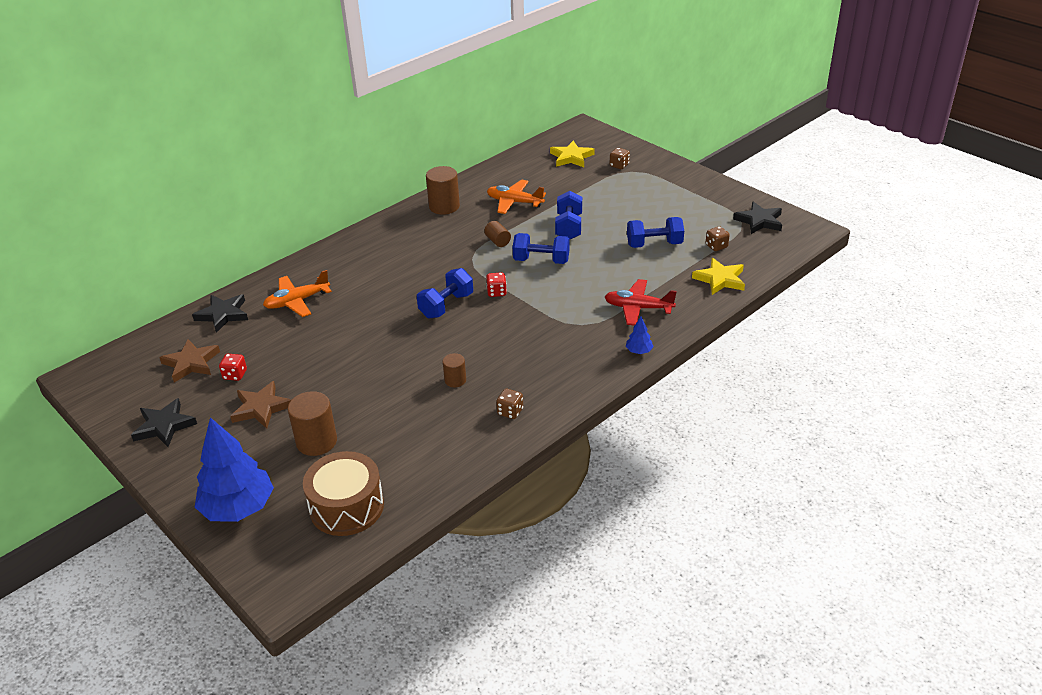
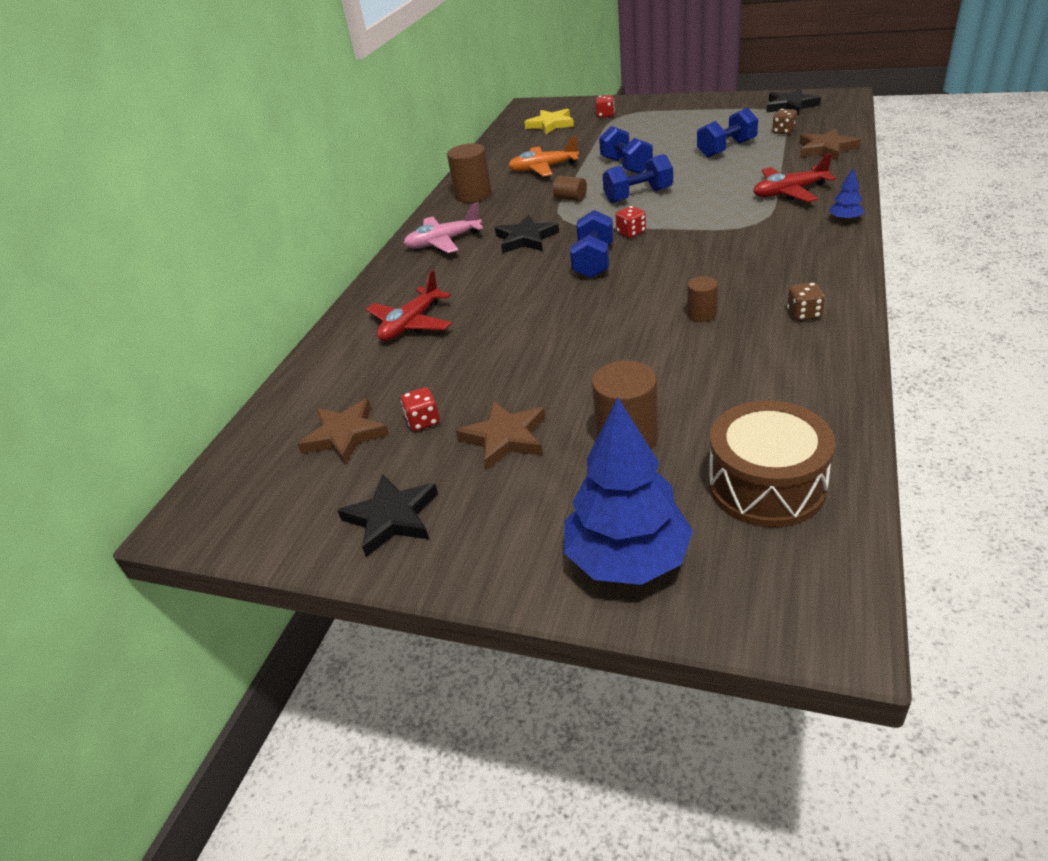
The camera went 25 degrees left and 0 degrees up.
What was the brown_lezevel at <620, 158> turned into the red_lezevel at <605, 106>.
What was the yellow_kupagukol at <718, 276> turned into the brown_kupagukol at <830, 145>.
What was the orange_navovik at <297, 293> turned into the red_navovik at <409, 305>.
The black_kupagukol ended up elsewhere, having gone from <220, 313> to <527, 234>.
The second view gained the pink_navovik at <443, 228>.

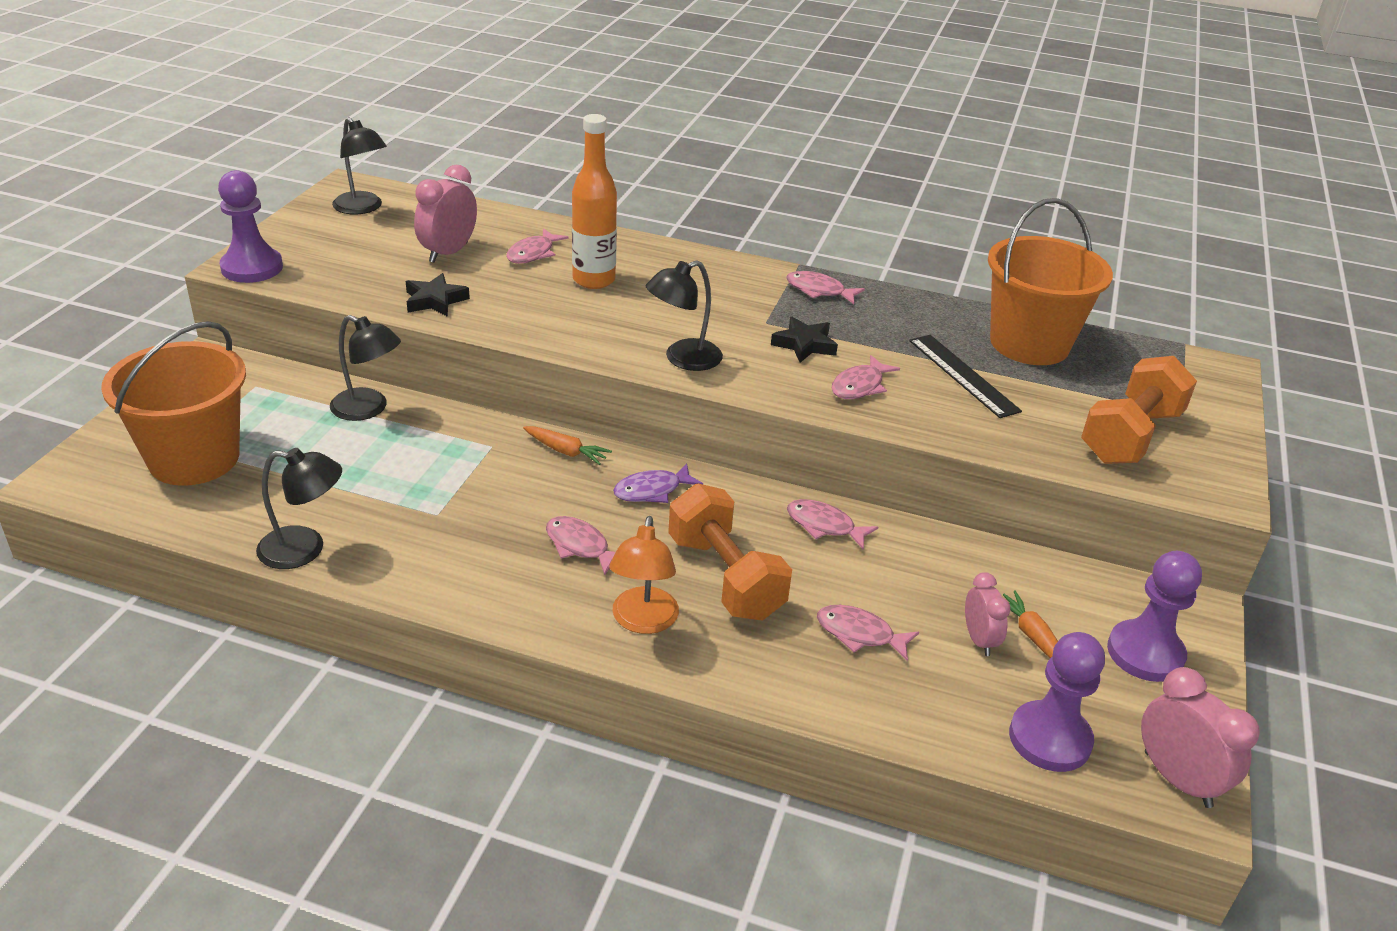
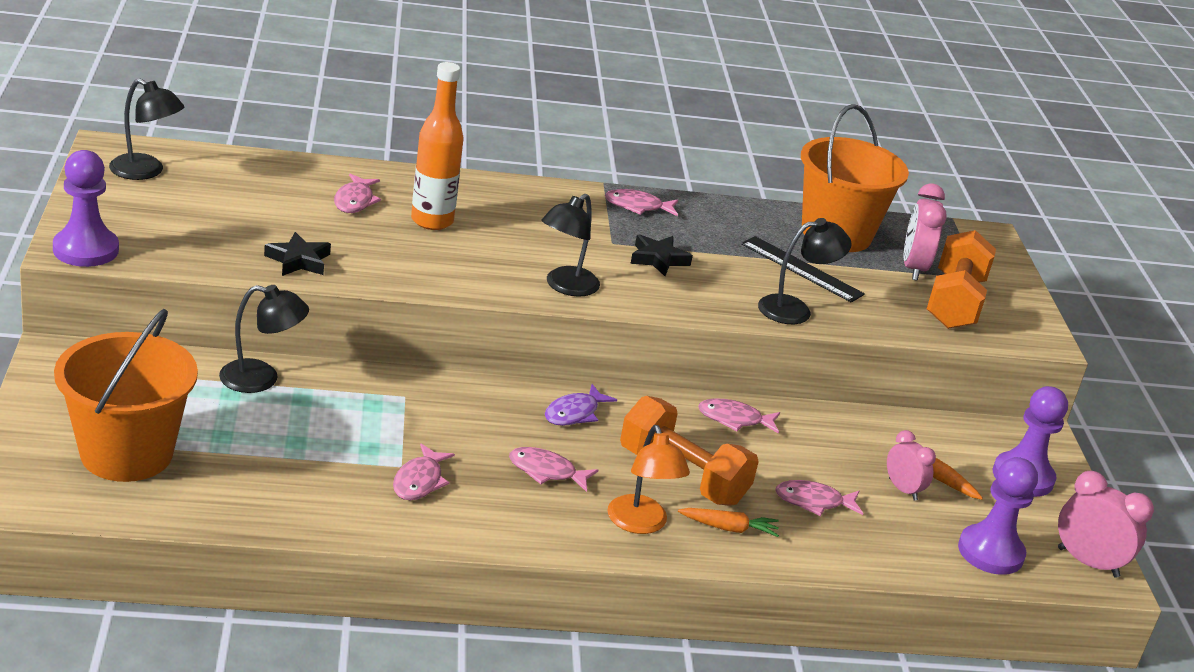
The camera went 25 degrees left and 5 degrees down.
The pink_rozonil ended up elsewhere, having gone from <445, 214> to <925, 232>.
The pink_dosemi ended up elsewhere, having gone from <866, 377> to <424, 472>.
The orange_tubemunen ended up elsewhere, having gone from <567, 445> to <728, 522>.
The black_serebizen ended up elsewhere, having gone from <299, 508> to <805, 271>.

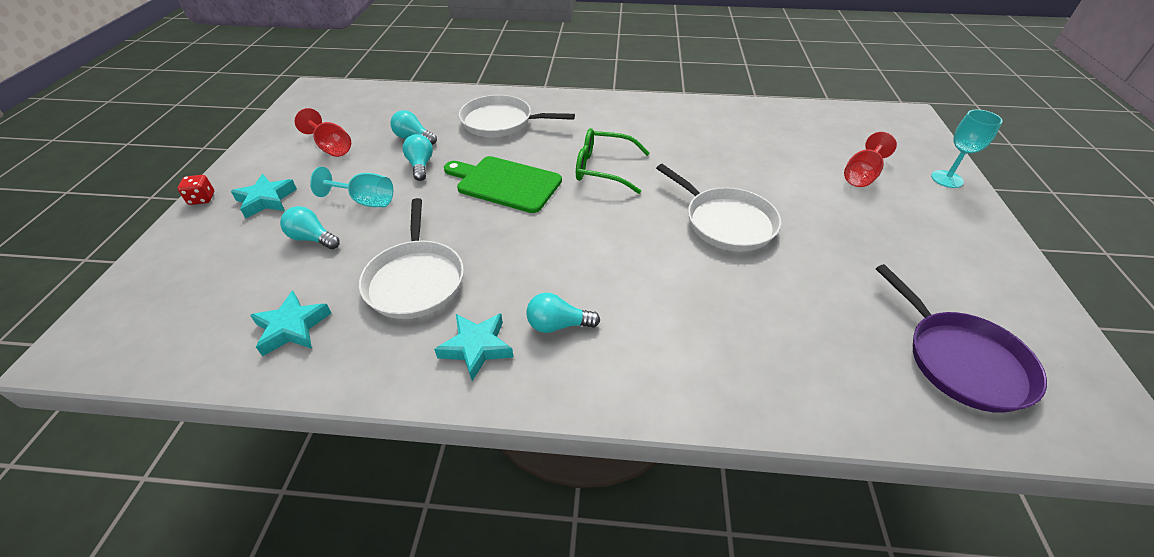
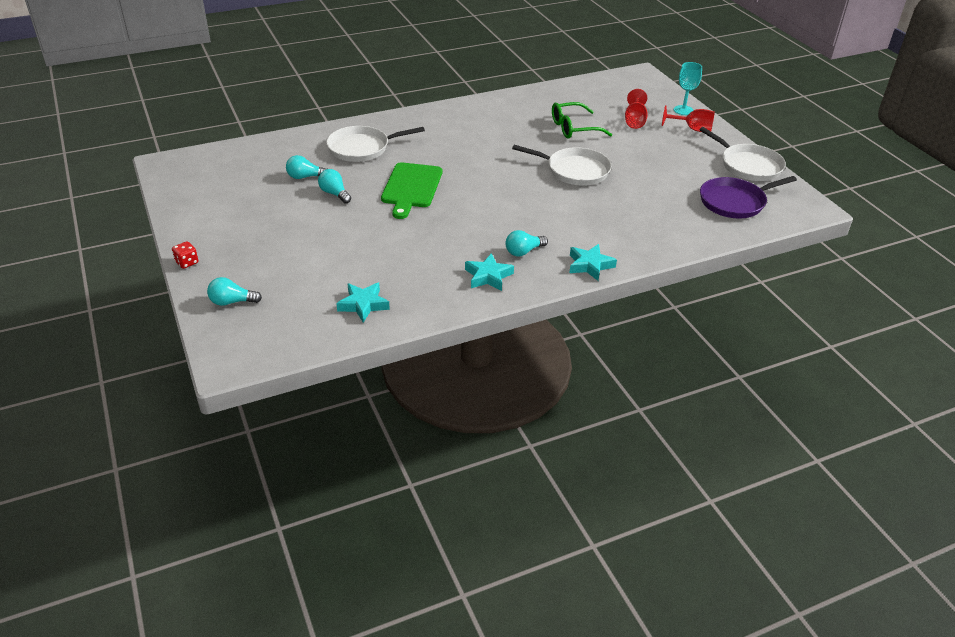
The camera went 30 degrees left and 5 degrees down.
The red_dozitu ended up elsewhere, having gone from <323, 132> to <688, 118>.
The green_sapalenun ended up elsewhere, having gone from <613, 161> to <582, 120>.
The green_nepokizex at <503, 184> ended up facing another way, 75 degrees counterclockwise from before.
The second view lost the turquoise_dozitu at <351, 187>.
The turquoise_kupagukol ended up elsewhere, having gone from <264, 196> to <593, 262>.
The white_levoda ended up elsewhere, having gone from <411, 258> to <742, 154>.
The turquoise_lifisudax ended up elsewhere, having gone from <310, 227> to <234, 291>.
The purple_levoda at <961, 338> ended up facing another way, 120 degrees clockwise from before.

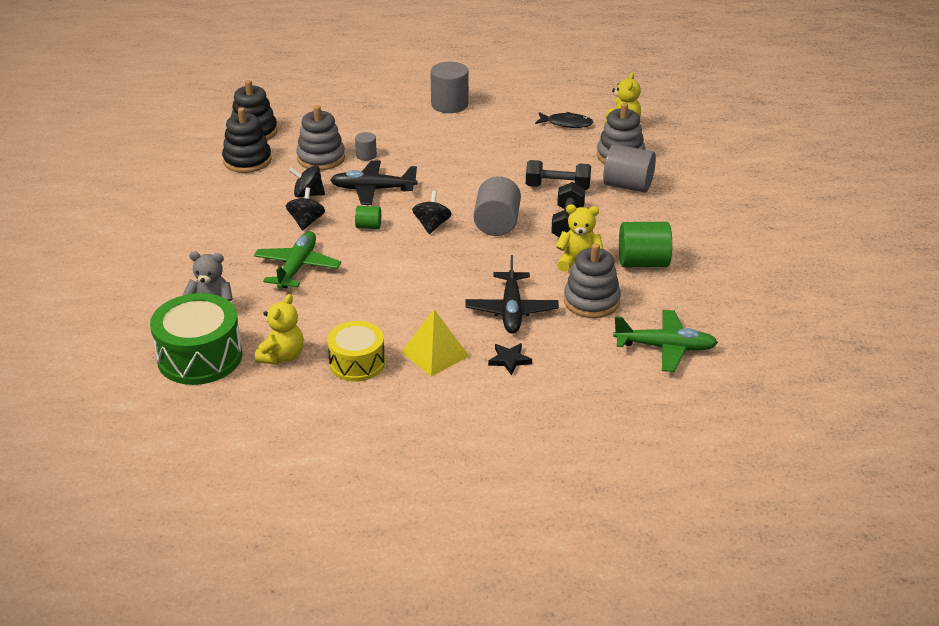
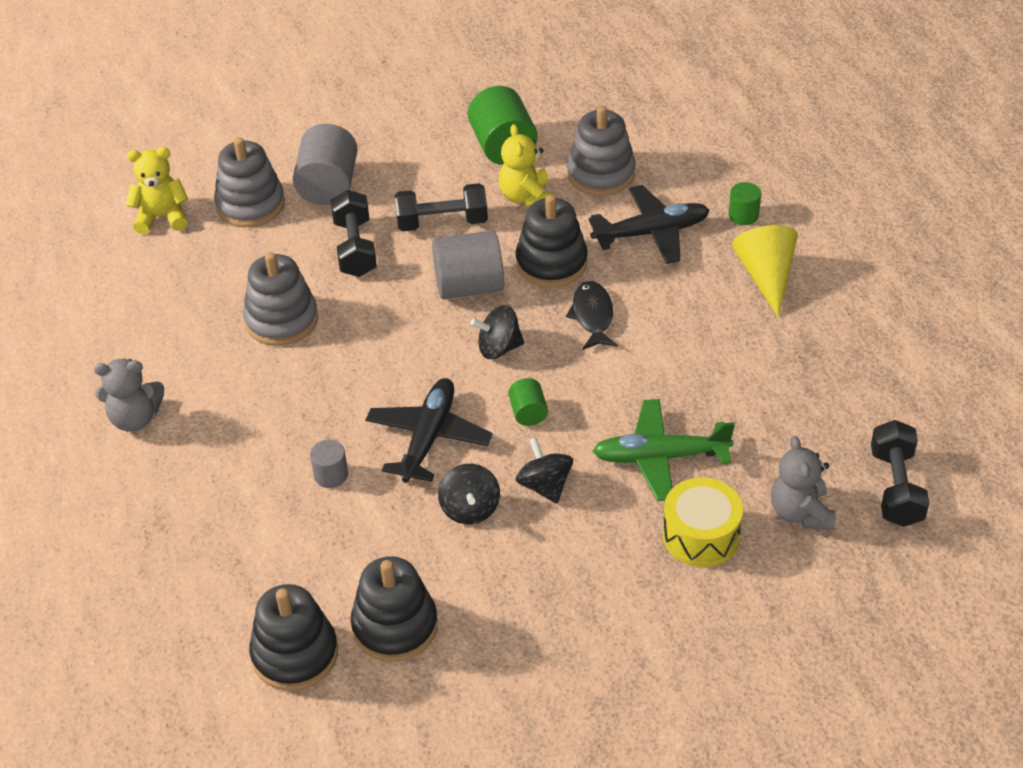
The camera went 105 degrees left and 10 degrees up.
Where the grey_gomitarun stood at <449, 87>, the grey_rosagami came to stand at <129, 395>.
The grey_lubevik ended up elsewhere, having gone from <320, 137> to <280, 299>.
The black_dosemi ended up elsewhere, having gone from <564, 120> to <592, 315>.
The black_navovik at <374, 182> ended up facing another way, 150 degrees counterclockwise from before.
The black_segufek at <305, 209> ended up facing another way, 75 degrees clockwise from before.
Where the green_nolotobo stood at <196, 339>, the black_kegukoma came to stand at <900, 473>.
The second view lost the yellow_rosagami at <279, 329>.
Where the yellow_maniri stood at <435, 342>, the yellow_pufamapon came to stand at <765, 271>.
The second view lost the green_navovik at <665, 341>.
The yellow_nolotobo ended up elsewhere, having gone from <356, 351> to <703, 522>.
Where the black_kupagukol stood at <510, 359>, the green_gomitarun came to stand at <745, 203>.
The second view gained the black_lubevik at <552, 241>.

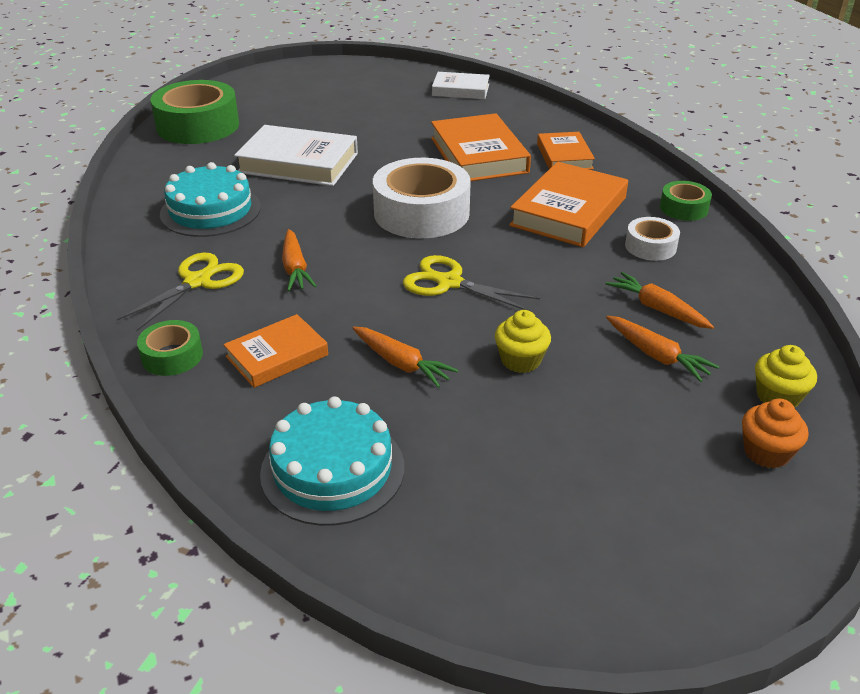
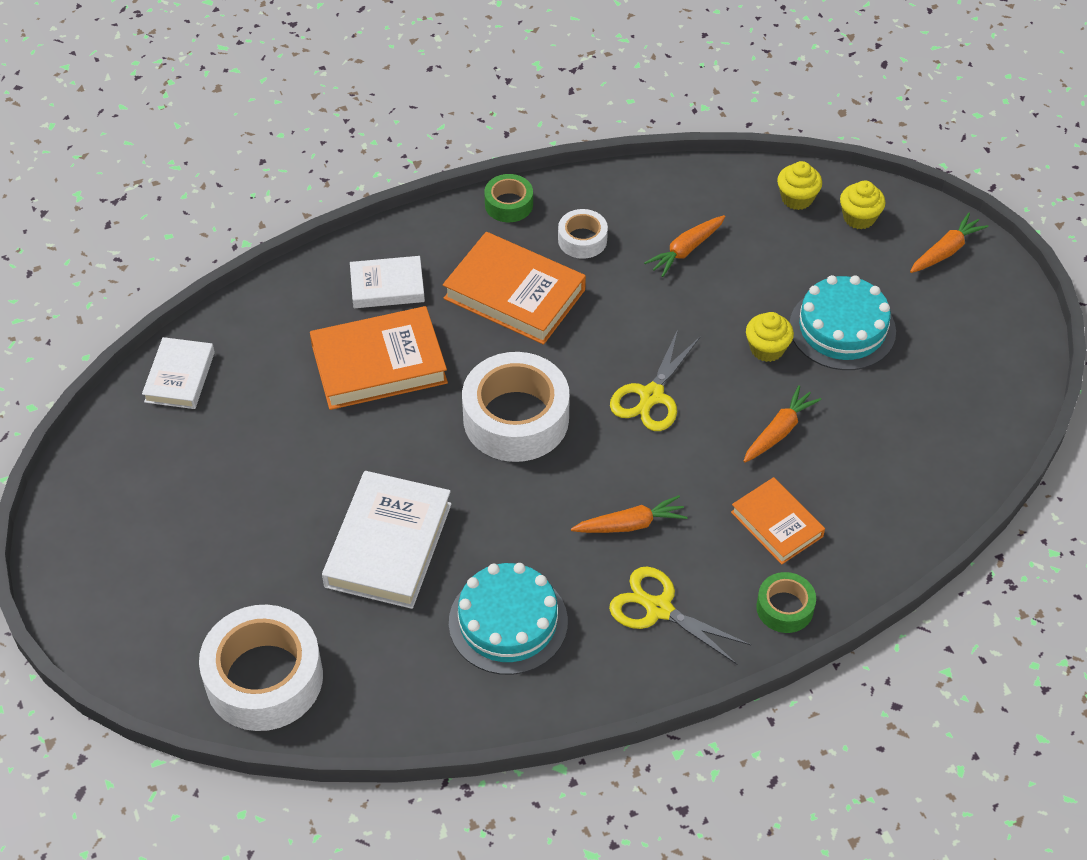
The camera went 90 degrees left and 15 degrees up.
What was the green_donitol at <195, 112> turned into the white_donitol at <261, 668>.
What was the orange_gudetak at <566, 151> turned into the white_gudetak at <387, 282>.
The orange_tubemunen ended up elsewhere, having gone from <662, 349> to <949, 243>.
The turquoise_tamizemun ended up elsewhere, having gone from <332, 461> to <843, 322>.
What was the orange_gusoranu at <775, 433> turned into the yellow_gusoranu at <862, 205>.

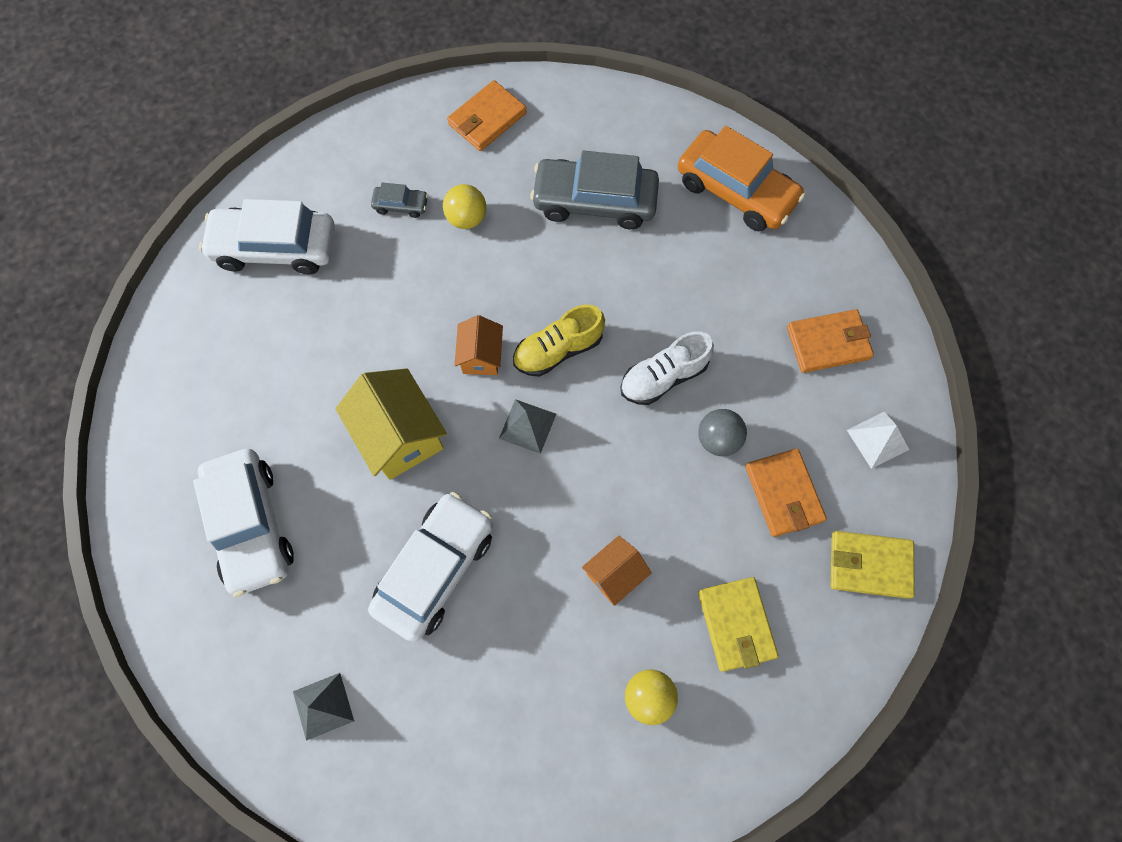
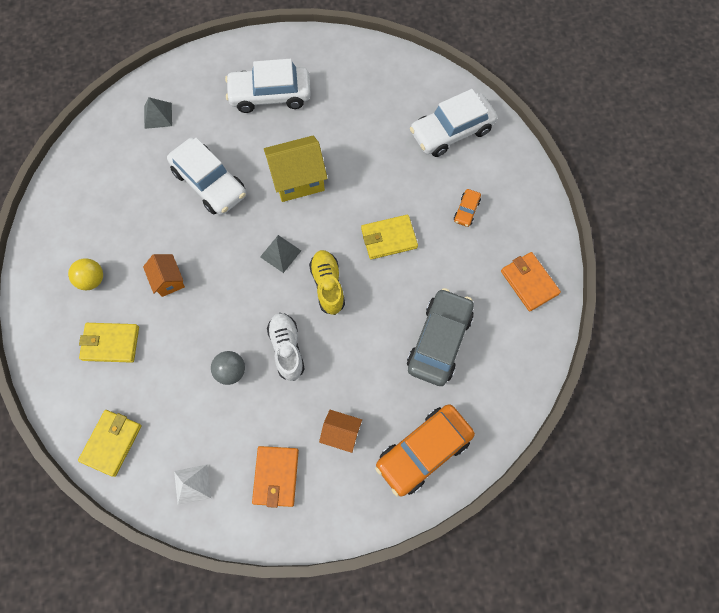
The camera went 105 degrees right and 0 degrees up.
What was the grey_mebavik at <399, 200> turned into the orange_mebavik at <467, 208>.
The second view lost the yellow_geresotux at <464, 206>.
The white_mebavik at <267, 236> ended up facing another way, 135 degrees counterclockwise from before.
The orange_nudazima ended up elsewhere, having gone from <478, 345> to <340, 431>.
The second view lost the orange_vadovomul at <786, 493>.
The second view gained the yellow_vadovomul at <389, 237>.

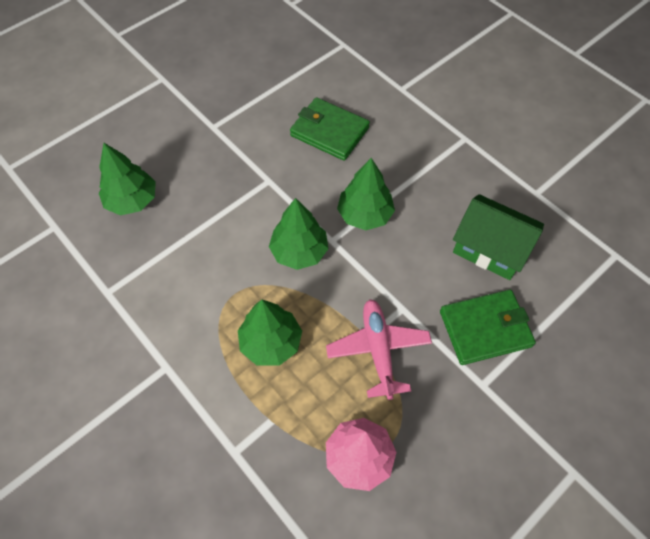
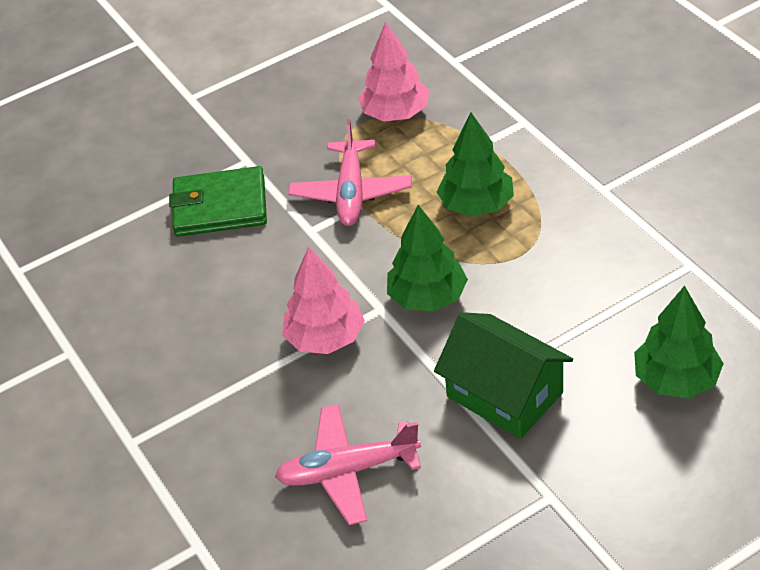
The camera went 165 degrees left and 15 degrees down.
Where the green_vadovomul stood at <330, 129>, the pink_navovik came to stand at <348, 464>.
What was the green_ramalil at <366, 194> turned into the pink_ramalil at <323, 300>.
The green_nudazima ended up elsewhere, having gone from <498, 237> to <503, 375>.

